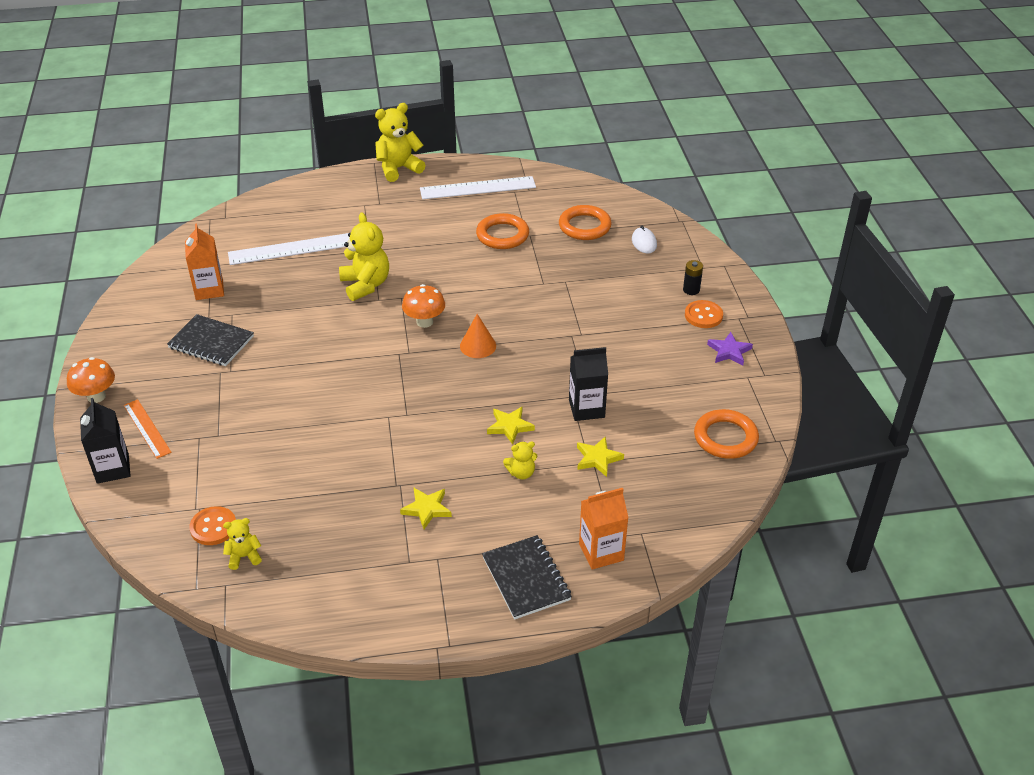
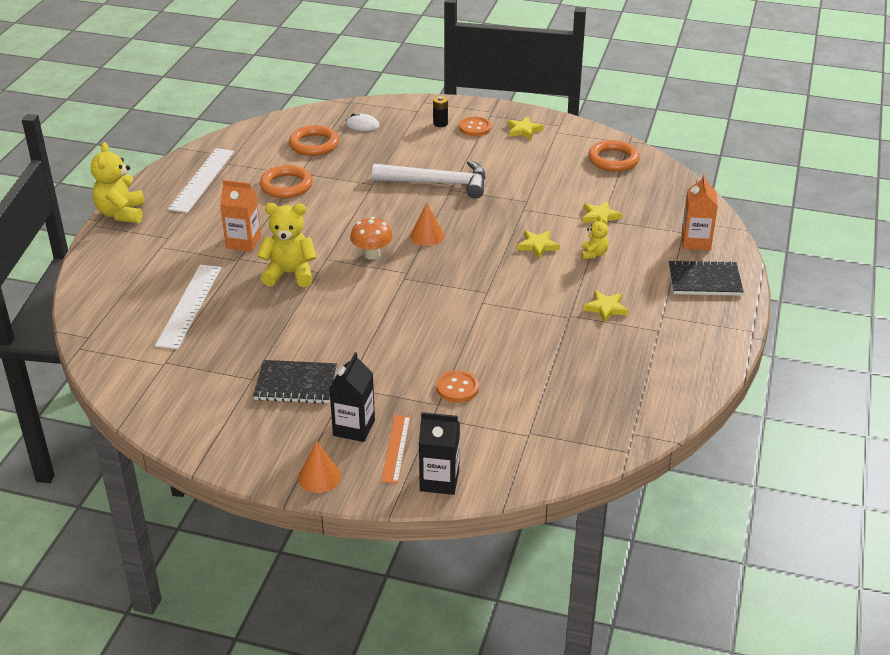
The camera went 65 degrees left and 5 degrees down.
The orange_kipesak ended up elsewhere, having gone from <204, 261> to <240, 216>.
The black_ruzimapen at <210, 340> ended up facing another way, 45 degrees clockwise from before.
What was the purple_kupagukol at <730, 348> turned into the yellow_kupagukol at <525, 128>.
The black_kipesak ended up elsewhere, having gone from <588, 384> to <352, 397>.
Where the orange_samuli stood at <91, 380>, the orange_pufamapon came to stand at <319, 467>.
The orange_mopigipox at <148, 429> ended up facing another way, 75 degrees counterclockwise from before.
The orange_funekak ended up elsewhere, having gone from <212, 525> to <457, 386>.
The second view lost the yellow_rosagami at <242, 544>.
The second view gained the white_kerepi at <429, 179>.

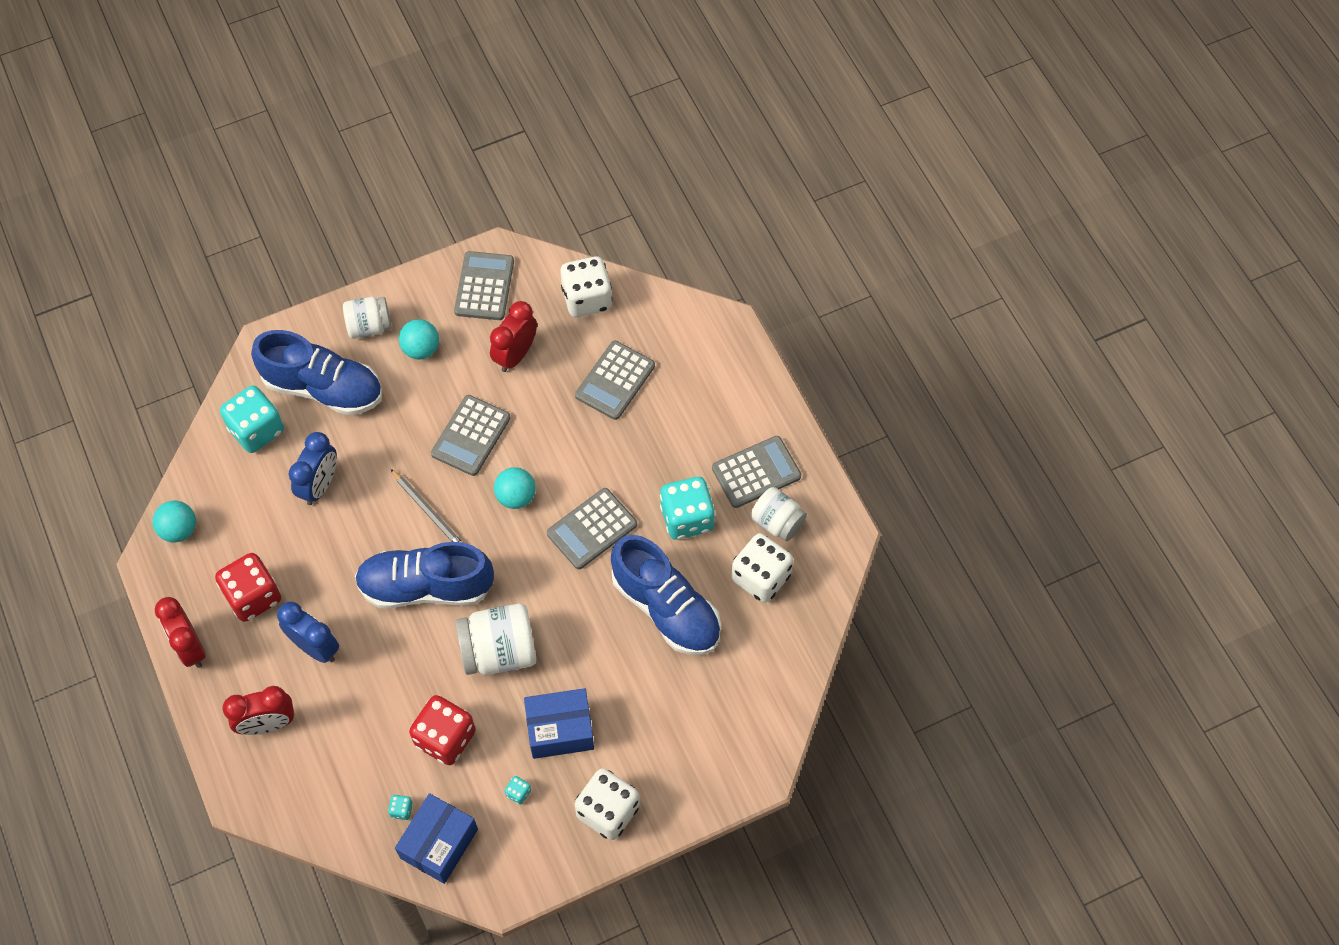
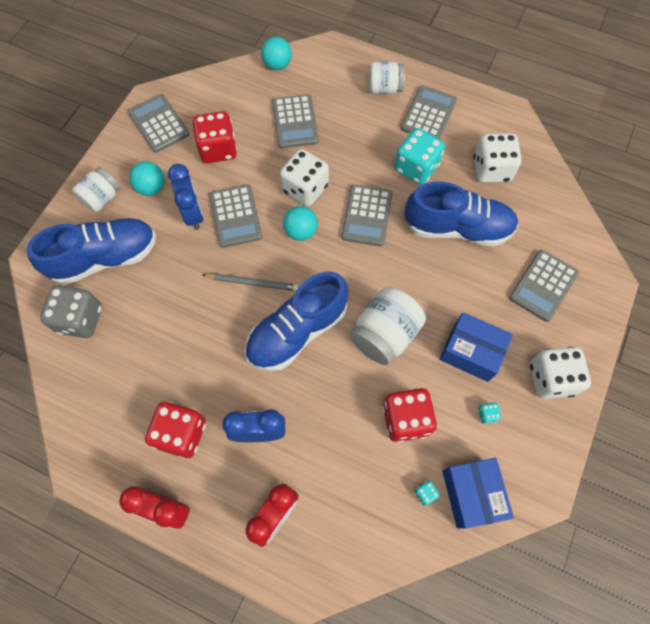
The camera went 40 degrees left and 5 degrees up.
The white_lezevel ended up elsewhere, having gone from <586, 286> to <304, 177>.
Where the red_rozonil stood at <513, 336>, the red_lezevel came to stand at <215, 137>.
What was the turquoise_lezevel at <252, 419> turned into the grey_lezevel at <71, 311>.
The blue_rozonil ended up elsewhere, having gone from <312, 468> to <186, 197>.
The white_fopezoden ended up elsewhere, having gone from <779, 514> to <387, 78>.
The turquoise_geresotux ended up elsewhere, having gone from <174, 522> to <276, 53>.
The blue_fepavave at <559, 723> ended up facing another way, 75 degrees clockwise from before.
The second view gained the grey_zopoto at <544, 286>.

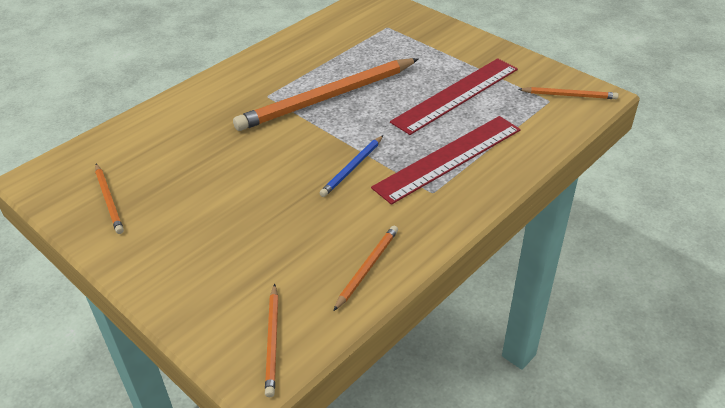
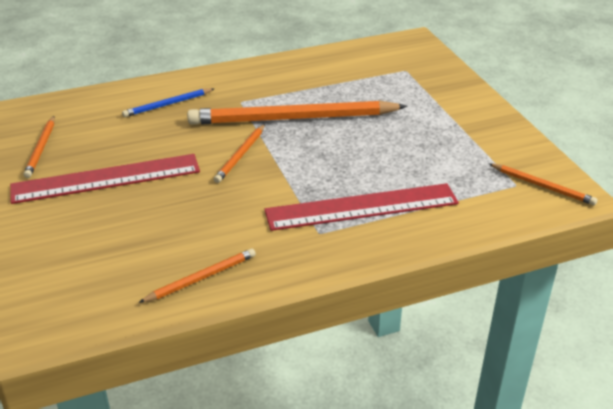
The camera went 25 degrees right and 5 degrees down.
The red_mopigipox ended up elsewhere, having gone from <454, 96> to <105, 179>.
The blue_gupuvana ended up elsewhere, having gone from <351, 166> to <168, 102>.
The orange_gupuvana ended up elsewhere, having gone from <271, 340> to <239, 153>.

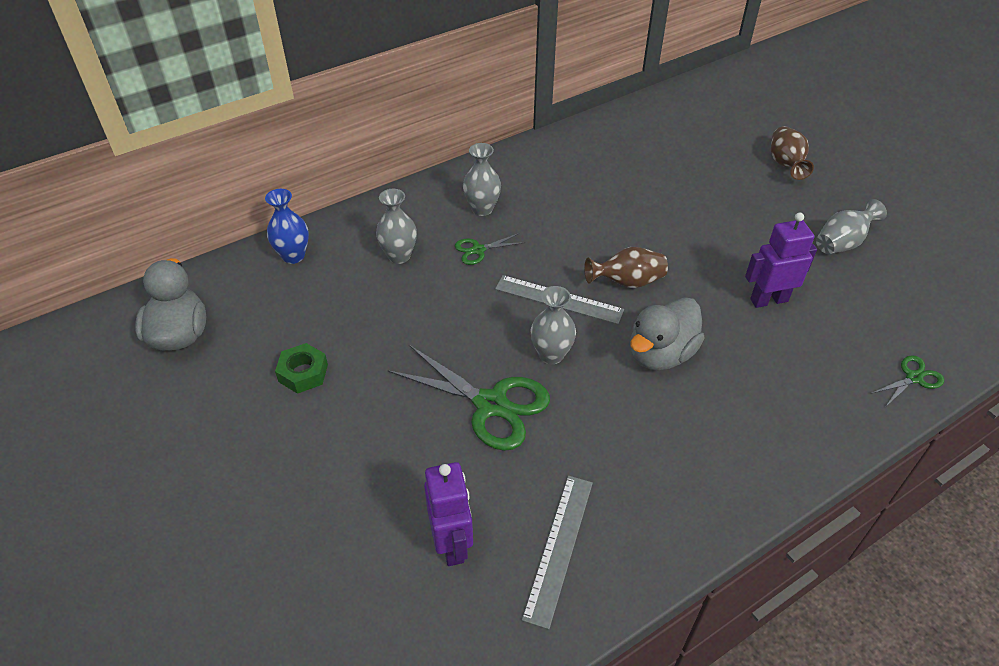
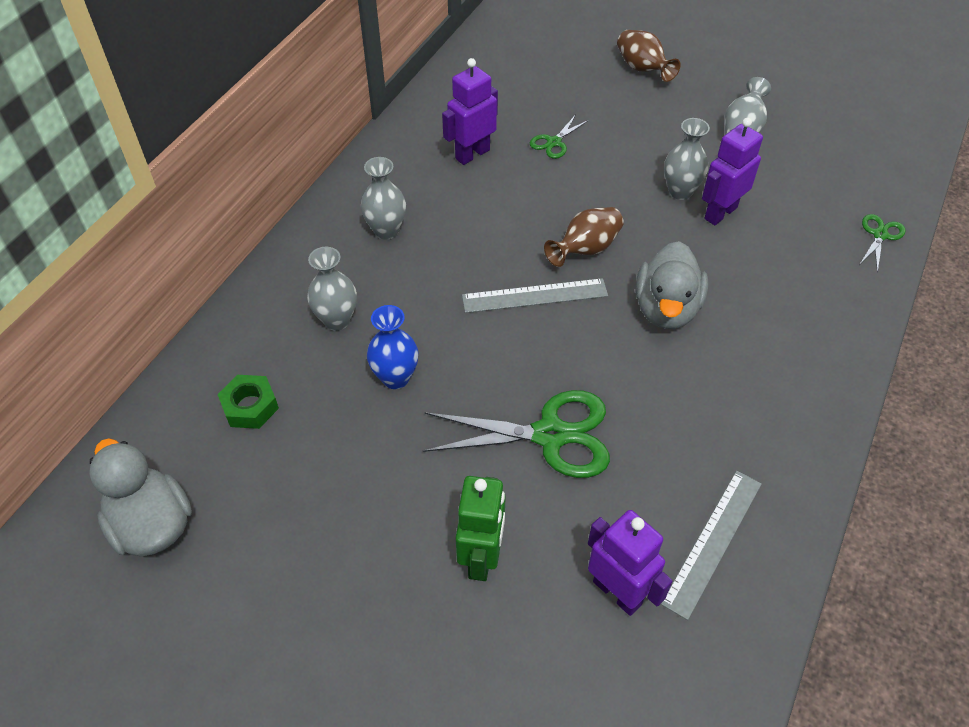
The camera went 30 degrees left and 5 degrees up.
The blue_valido ended up elsewhere, having gone from <287, 226> to <392, 347>.
The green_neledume ended up elsewhere, having gone from <490, 249> to <559, 136>.
The grey_valido ended up elsewhere, having gone from <553, 325> to <687, 159>.
The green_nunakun ended up elsewhere, having gone from <301, 368> to <248, 402>.
The grey_mopigipox at <557, 553> ended up facing another way, 45 degrees clockwise from before.
The second view gained the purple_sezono at <470, 111>.
The second view gained the green_sezono at <481, 528>.

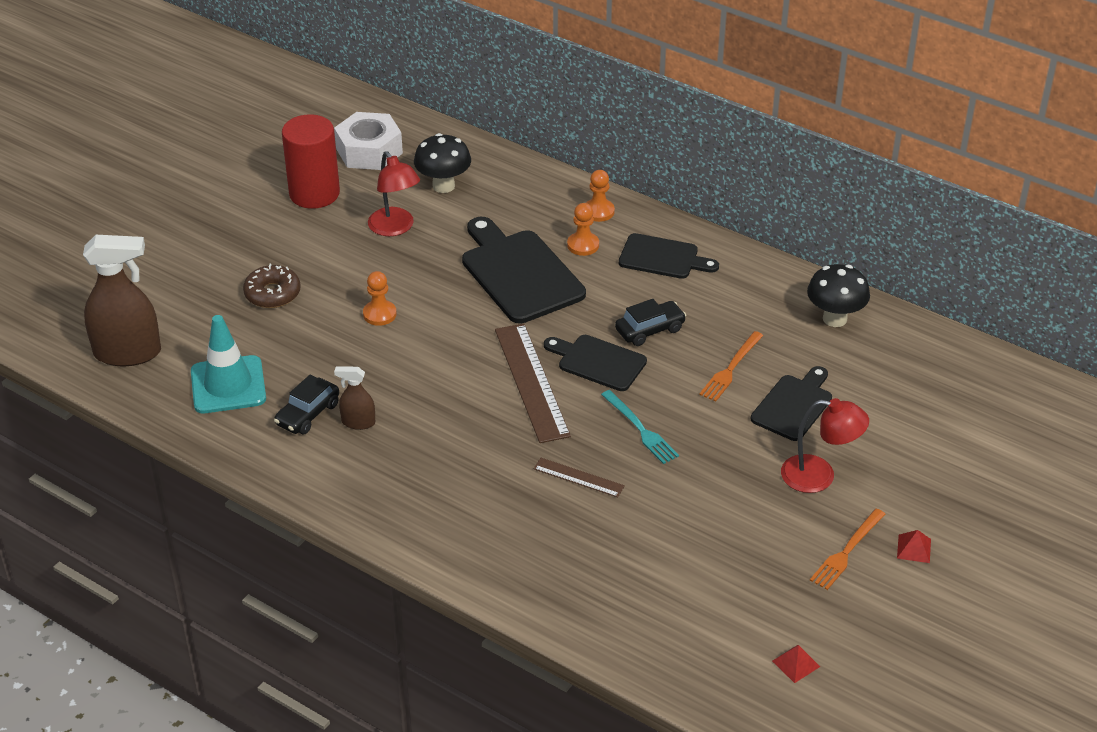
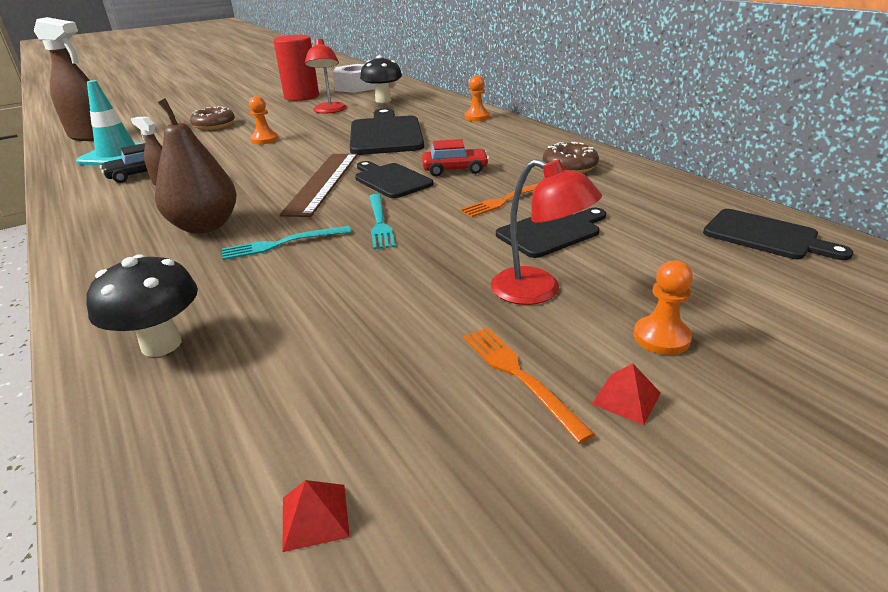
The camera went 25 degrees right and 10 degrees down.
The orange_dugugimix ended up elsewhere, having gone from <583, 229> to <663, 307>.
The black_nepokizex ended up elsewhere, having gone from <669, 256> to <778, 234>.
The black_samuli ended up elsewhere, having gone from <838, 295> to <142, 305>.
What was the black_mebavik at <650, 322> turned into the red_mebavik at <455, 157>.
Where the brown_mopigipox stood at <579, 478>, the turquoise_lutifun came to stand at <286, 243>.
The orange_lutifun at <848, 549> ended up facing another way, 90 degrees clockwise from before.
The second view gained the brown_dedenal at <196, 166>.
The second view gained the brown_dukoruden at <571, 157>.

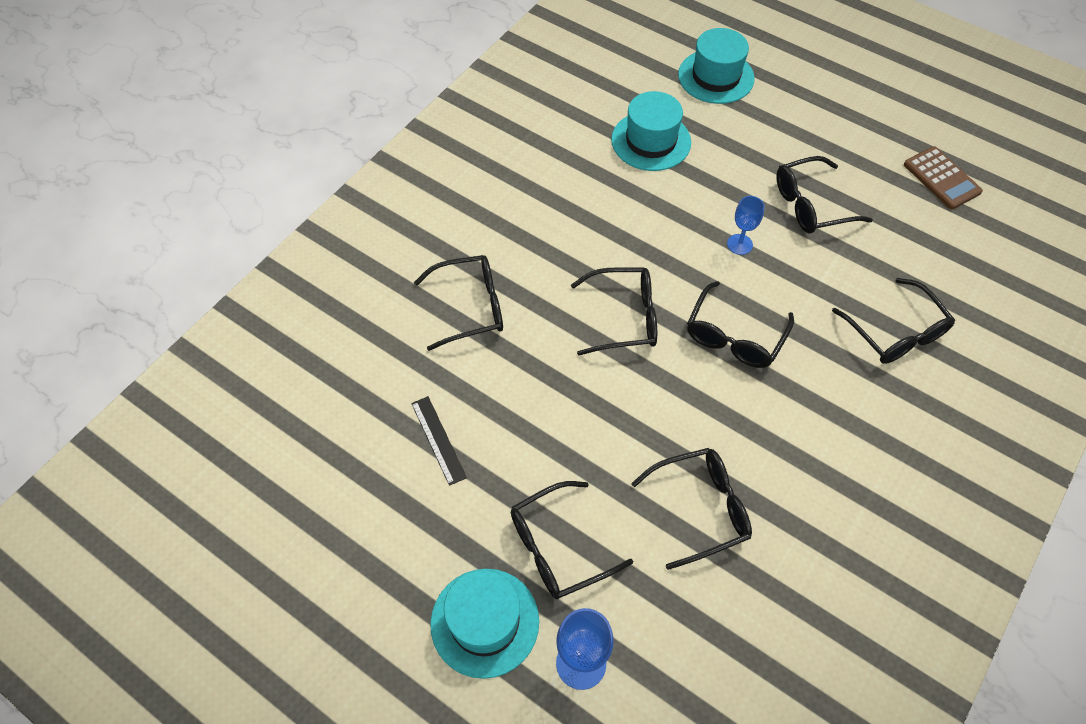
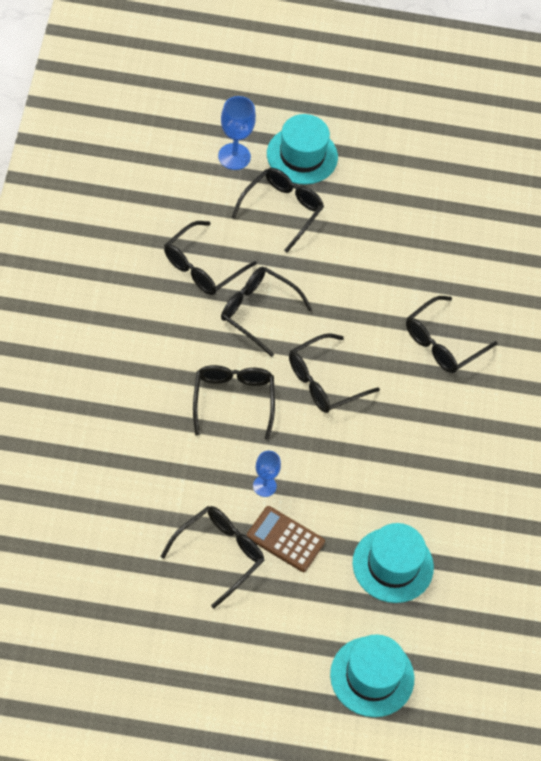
The camera went 145 degrees right and 0 degrees up.
The brown_zopoto ended up elsewhere, having gone from <943, 177> to <286, 539>.
The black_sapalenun ended up elsewhere, having gone from <893, 321> to <267, 312>.
The second view lost the black_mopigipox at <439, 441>.

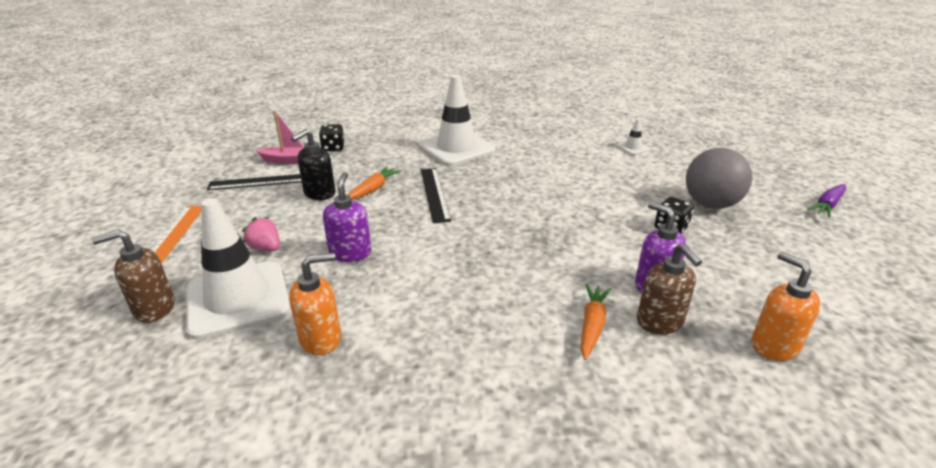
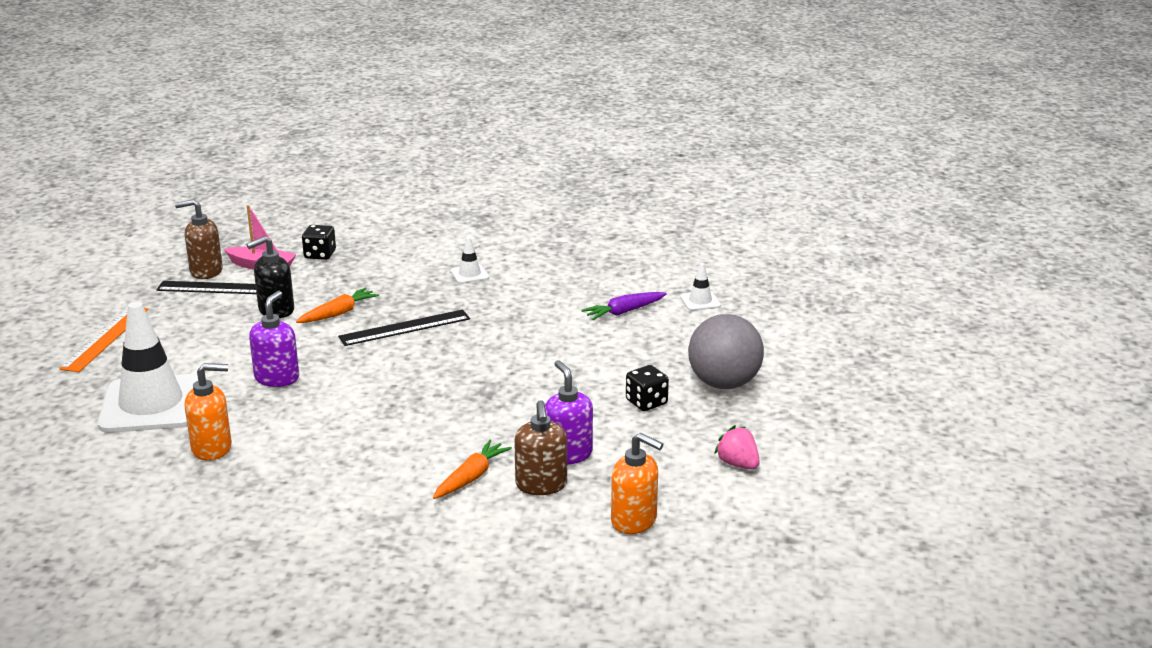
The camera went 15 degrees right and 5 degrees down.
The size of the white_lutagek at <456, 120> changed by a factor of 0.42.
The black_mopigipox at <436, 195> ended up facing another way, 60 degrees clockwise from before.
The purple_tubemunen ended up elsewhere, having gone from <827, 200> to <624, 306>.
The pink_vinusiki ended up elsewhere, having gone from <261, 234> to <737, 447>.
The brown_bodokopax ended up elsewhere, having gone from <132, 276> to <199, 239>.
The orange_bodokopax at <786, 306> ended up facing another way, 135 degrees clockwise from before.

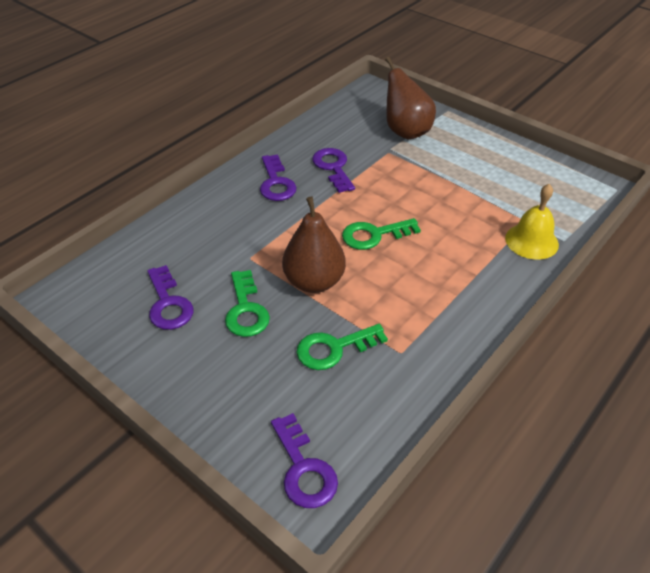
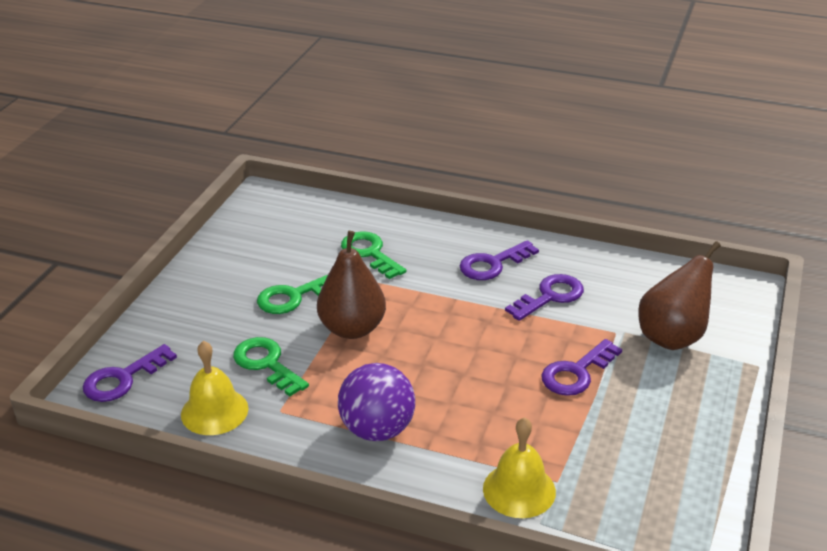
The camera went 70 degrees right and 10 degrees down.
The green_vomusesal ended up elsewhere, having gone from <381, 234> to <373, 255>.
The purple_vomusesal ended up elsewhere, having gone from <170, 297> to <581, 367>.
The second view gained the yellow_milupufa at <214, 388>.
The second view gained the purple_geresotux at <376, 402>.

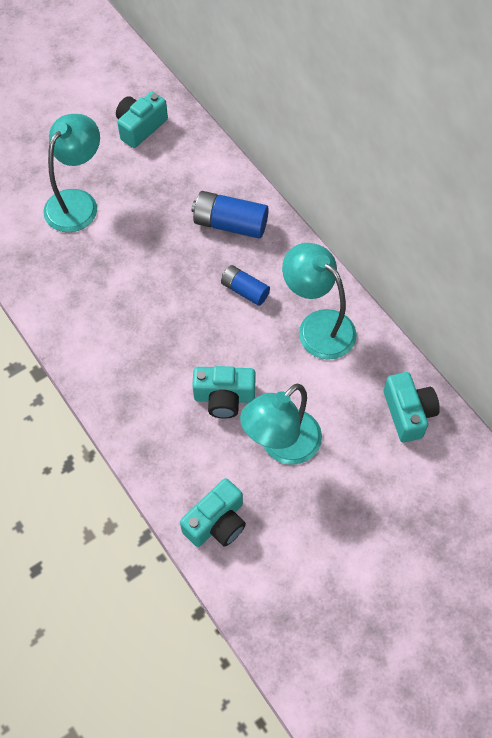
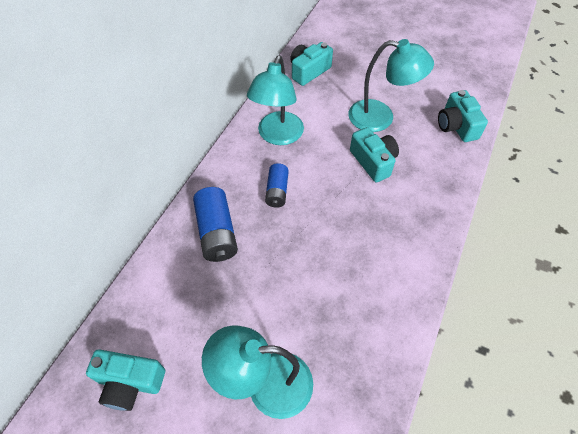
The camera went 120 degrees left and 5 degrees down.
The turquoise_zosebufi at <213, 512> ended up facing another way, 120 degrees counterclockwise from before.

